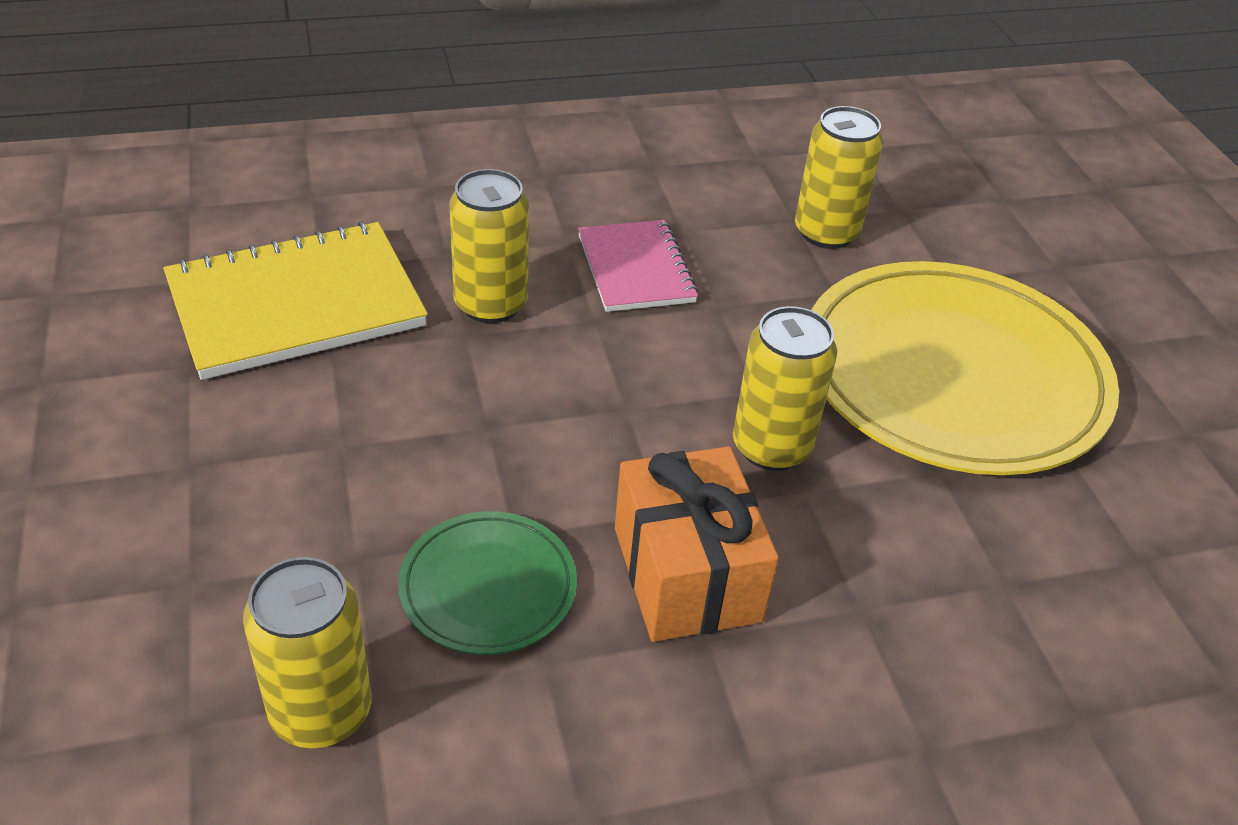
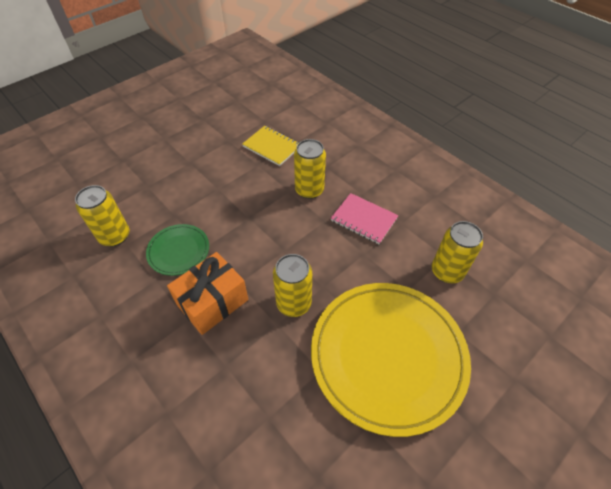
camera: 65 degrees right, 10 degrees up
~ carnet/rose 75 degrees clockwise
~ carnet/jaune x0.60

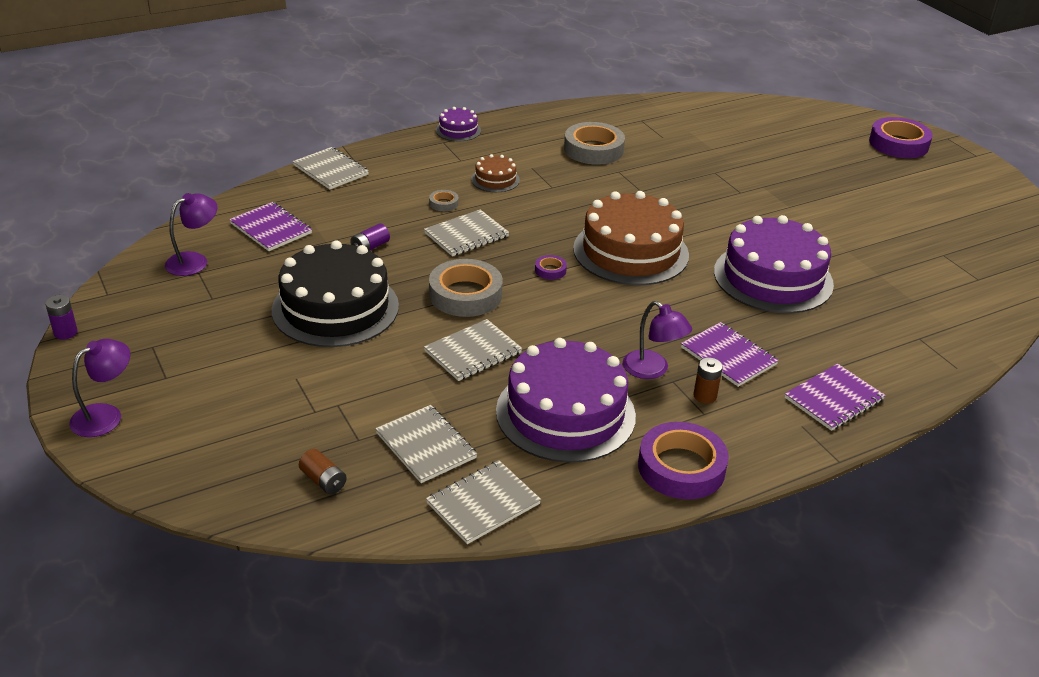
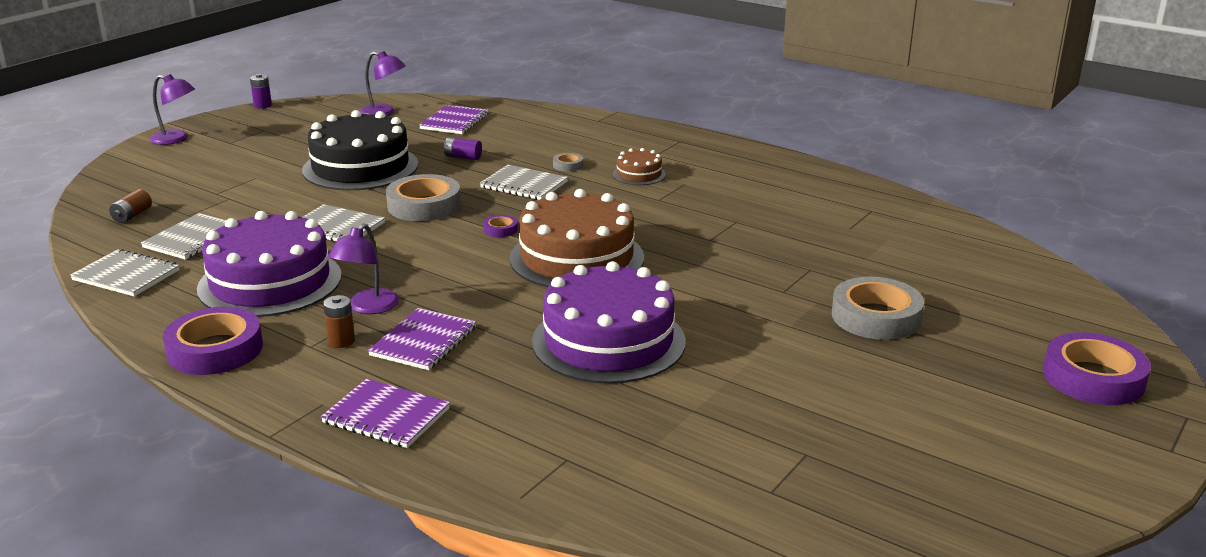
camera: 65 degrees right, 10 degrees down
- gâteau/violet (no. 1 from left)
~ ruban adhésif/gris (no. 3 from left)
- carnet/gris (no. 1 from left)

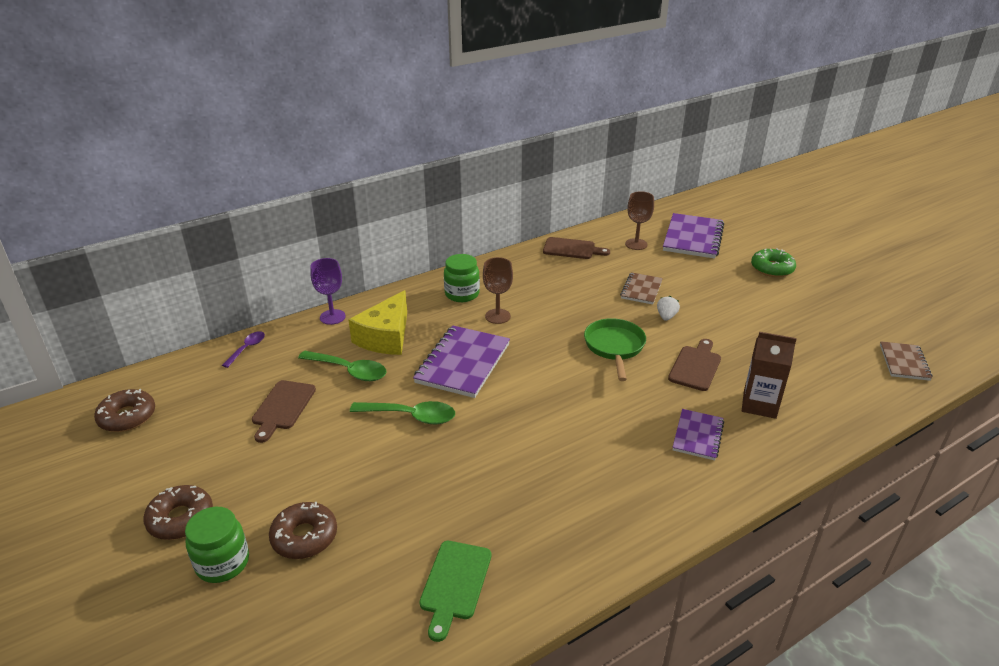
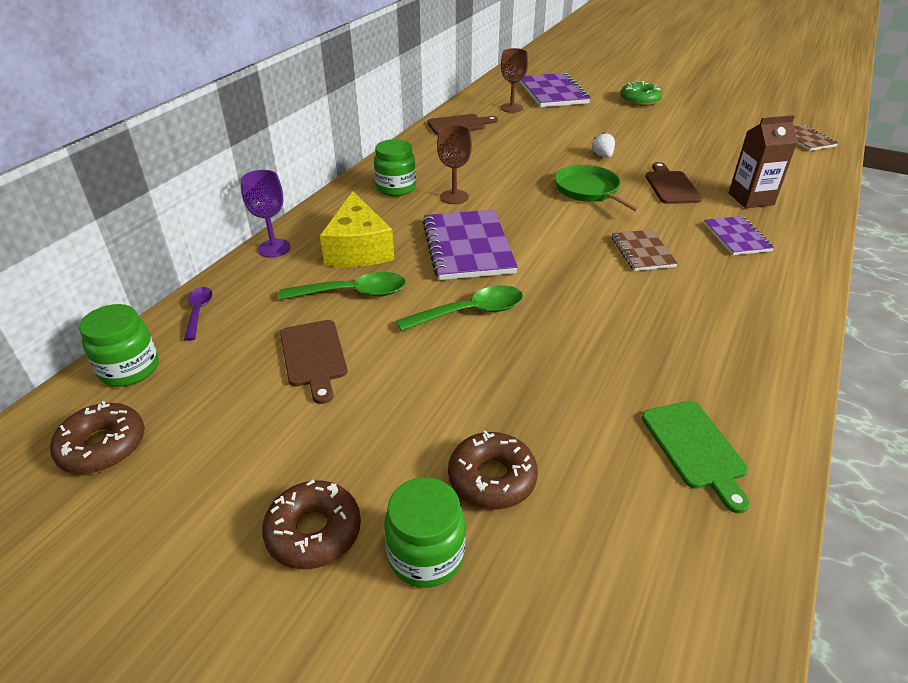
camera: 30 degrees left, 5 degrees up
~ carnet/marron (no. 1 from left)
+ bocal/vert (no. 1 from left)

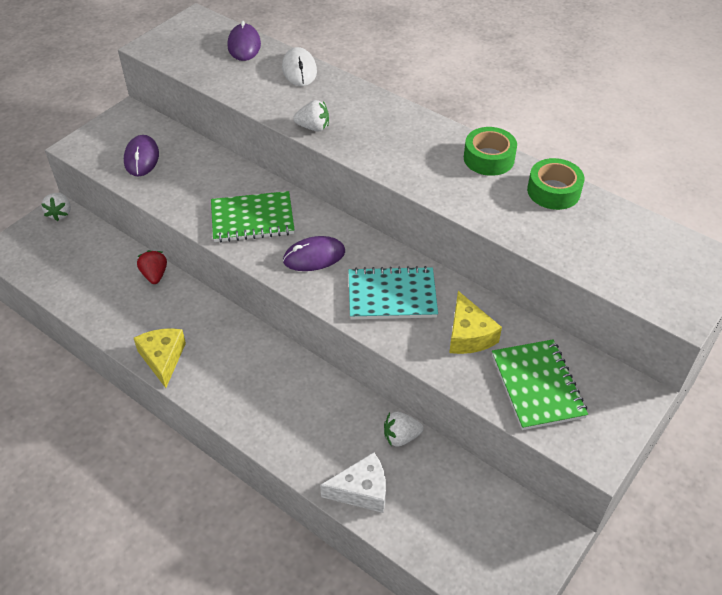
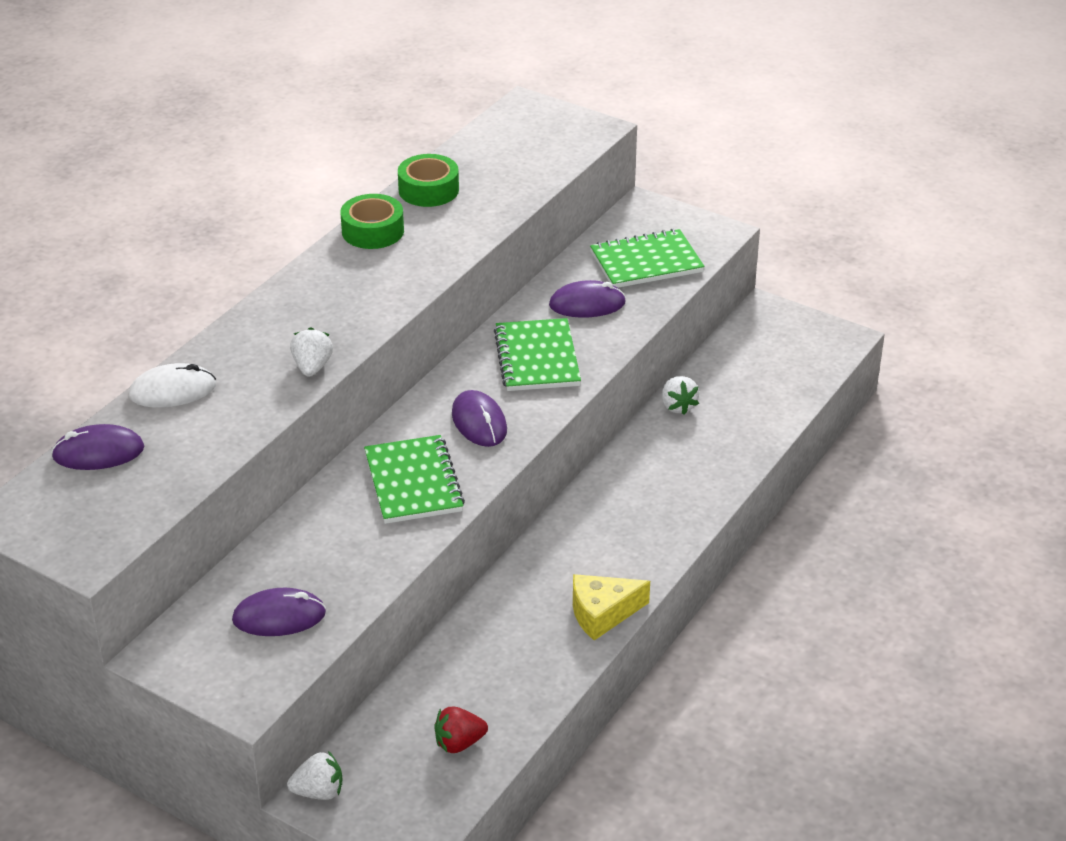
camera: 95 degrees left, 10 degrees down
~ fraise/rouge
~ carnet/turquoise to carnet/vert (no. 2 from left)
~ fromage/jaune (no. 2 from left) to souris/violet (no. 4 from left)
- fromage/blanc

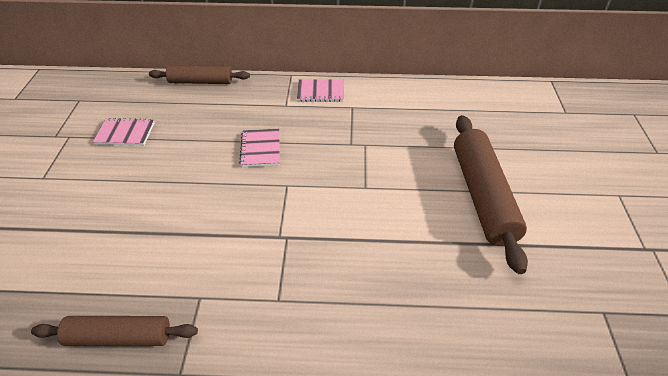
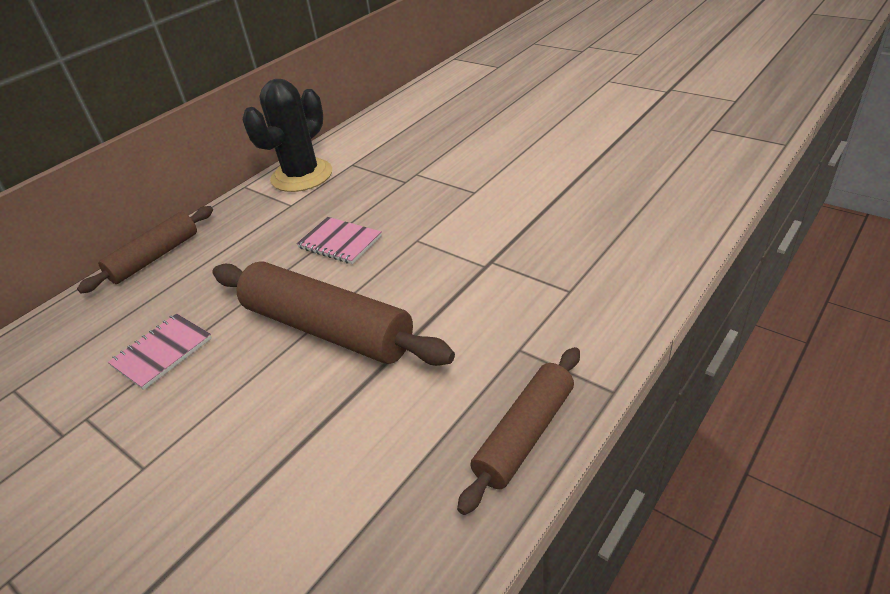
camera: 50 degrees left, 5 degrees down
~ carnet/rose (no. 3 from left) to cactus/noir
~ rouleau à pâtisserie/marron (no. 3 from left in the first image) to rouleau à pâtisserie/marron (no. 2 from left)

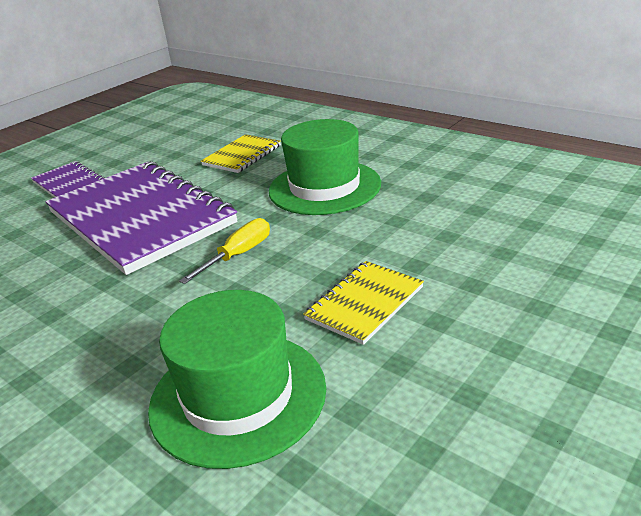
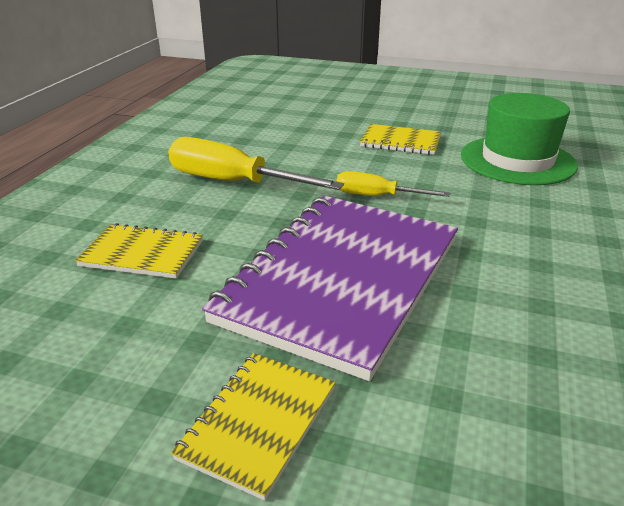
camera: 115 degrees left, 0 degrees up
~ chapeau/vert (no. 2 from left) to tournevis/jaune (no. 1 from left)
~ carnet/violet (no. 1 from left) to carnet/jaune (no. 2 from left)

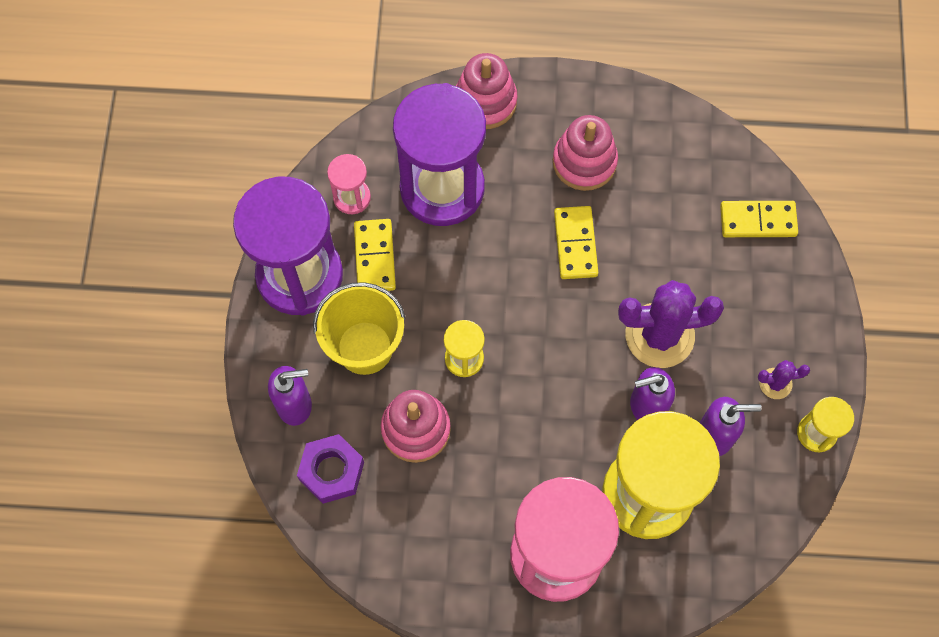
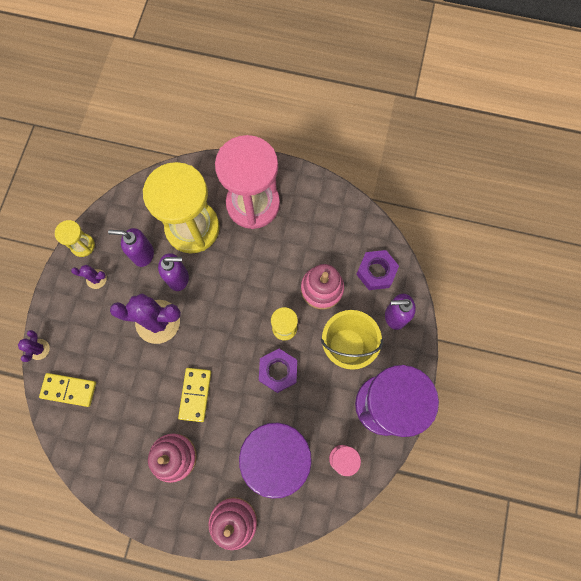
camera: 170 degrees left, 5 degrees up
- domino/jaune (no. 1 from left)
+ cactus/violet (no. 1 from left)
+ écrou/violet (no. 1 from left)

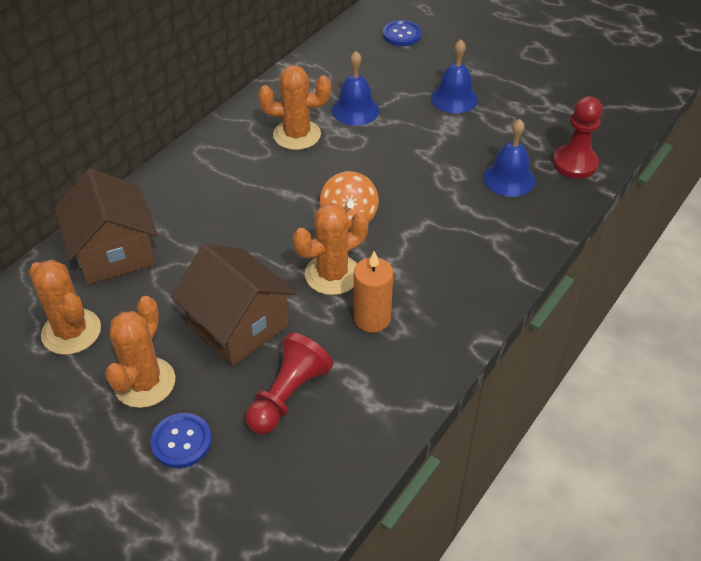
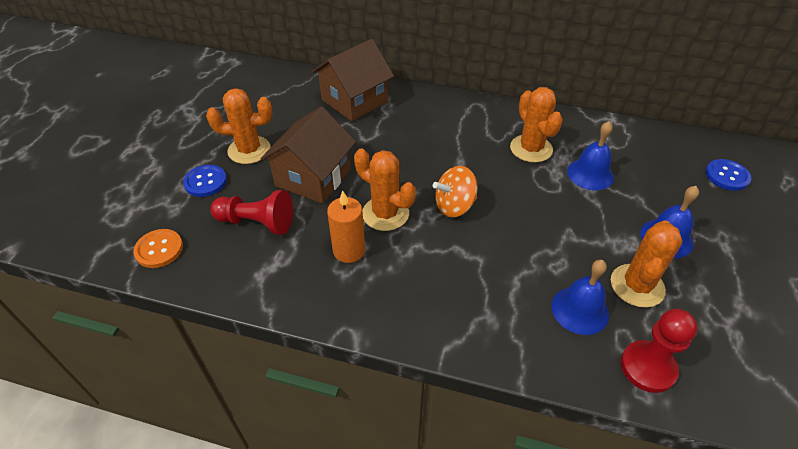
camera: 70 degrees right, 0 degrees up
~ cactus/orange (no. 1 from left in the first image) to cactus/orange (no. 4 from left)
+ bouton/orange

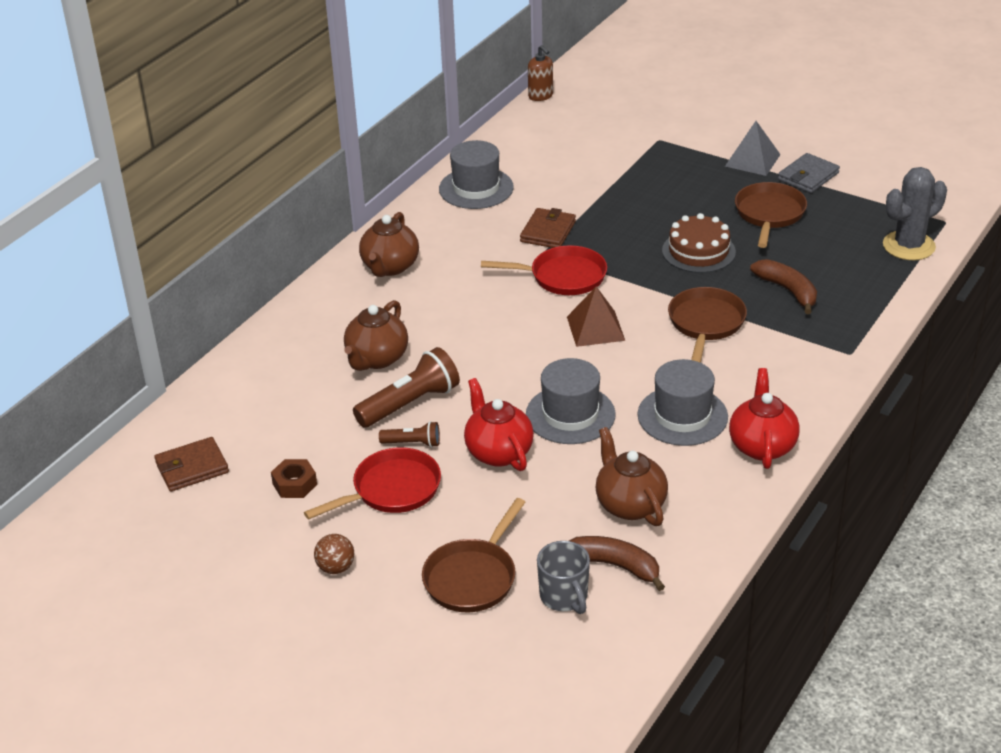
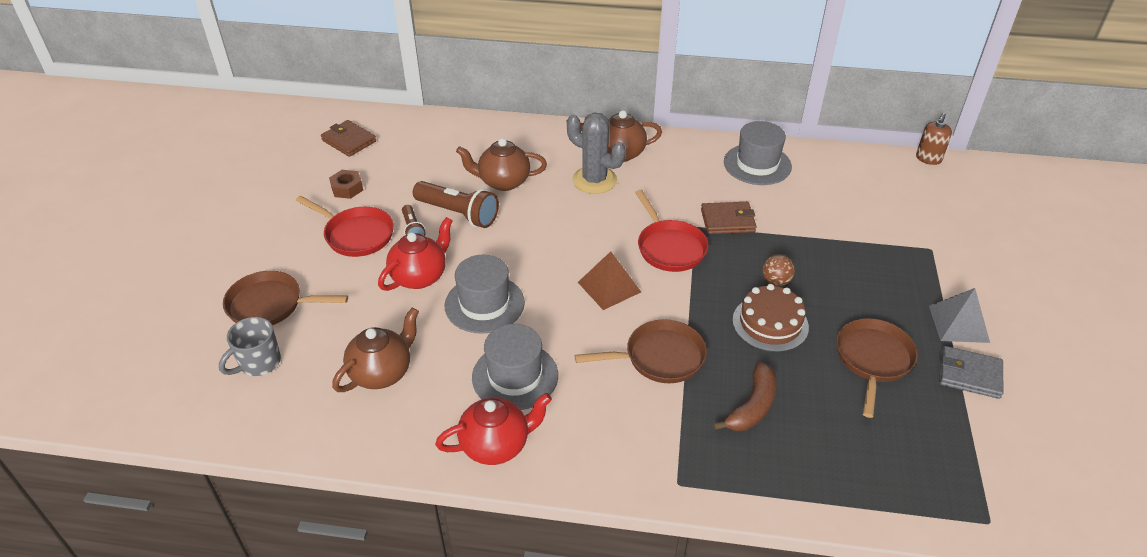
camera: 65 degrees right, 5 degrees up
~ cactus/gris
~ poêle/marron (no. 3 from left) 60 degrees counterclockwise
~ balle/marron
- banane/marron (no. 1 from left)

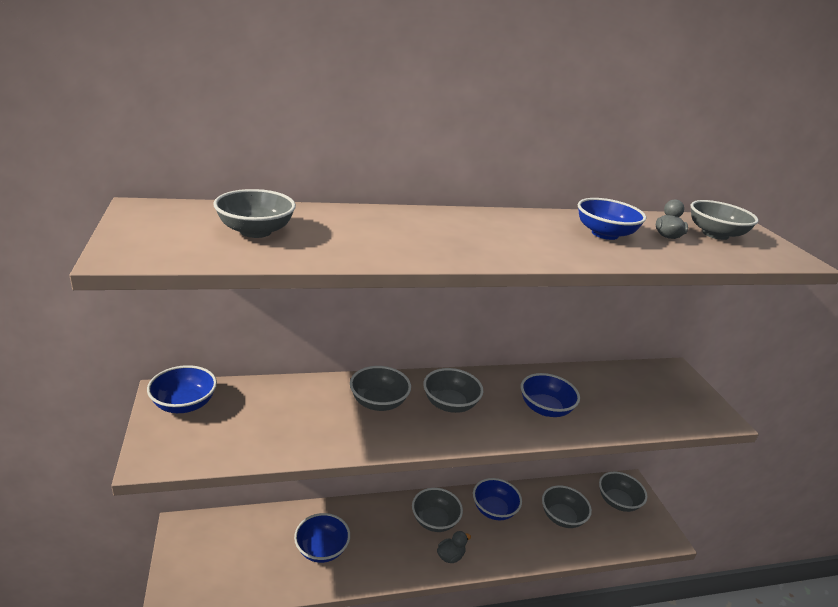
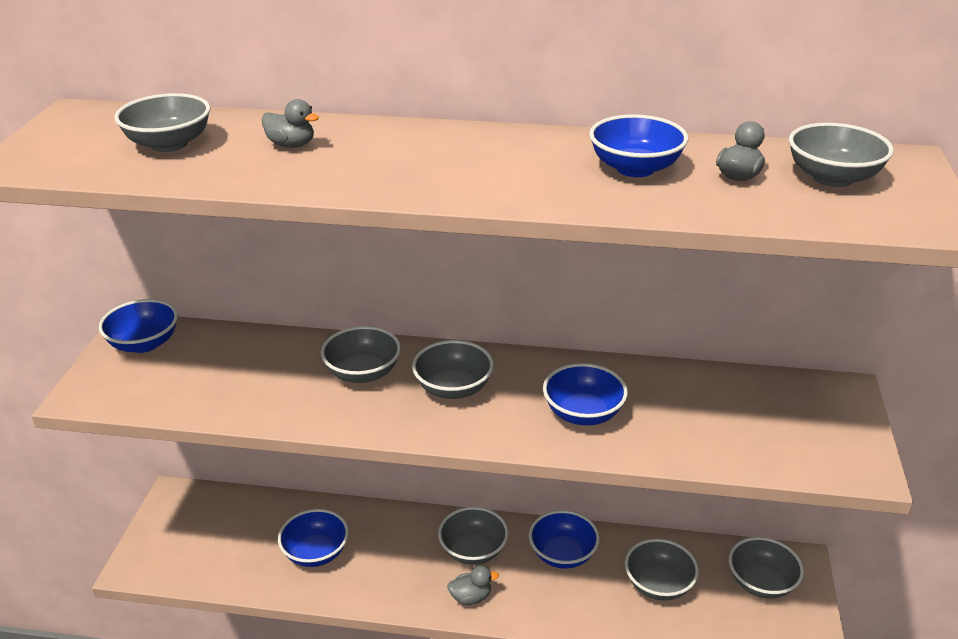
camera: 25 degrees right, 5 degrees up
+ canard/gris (no. 1 from left)

